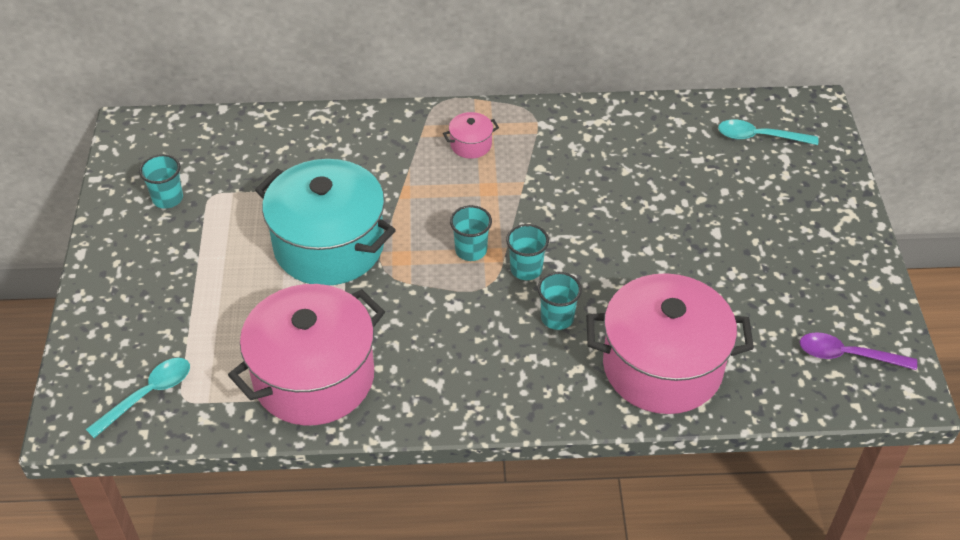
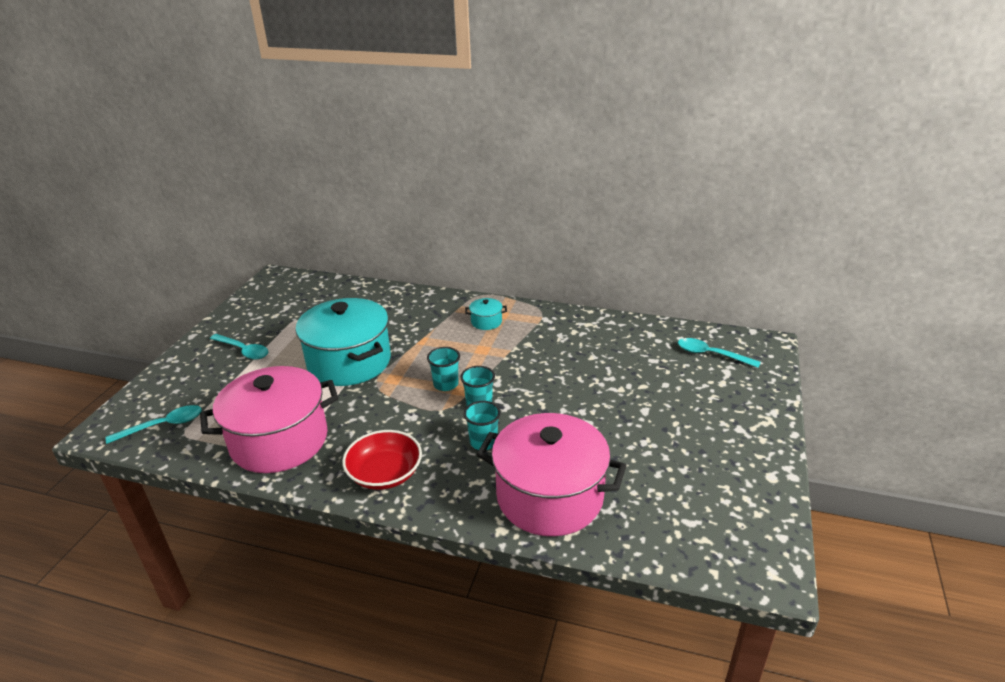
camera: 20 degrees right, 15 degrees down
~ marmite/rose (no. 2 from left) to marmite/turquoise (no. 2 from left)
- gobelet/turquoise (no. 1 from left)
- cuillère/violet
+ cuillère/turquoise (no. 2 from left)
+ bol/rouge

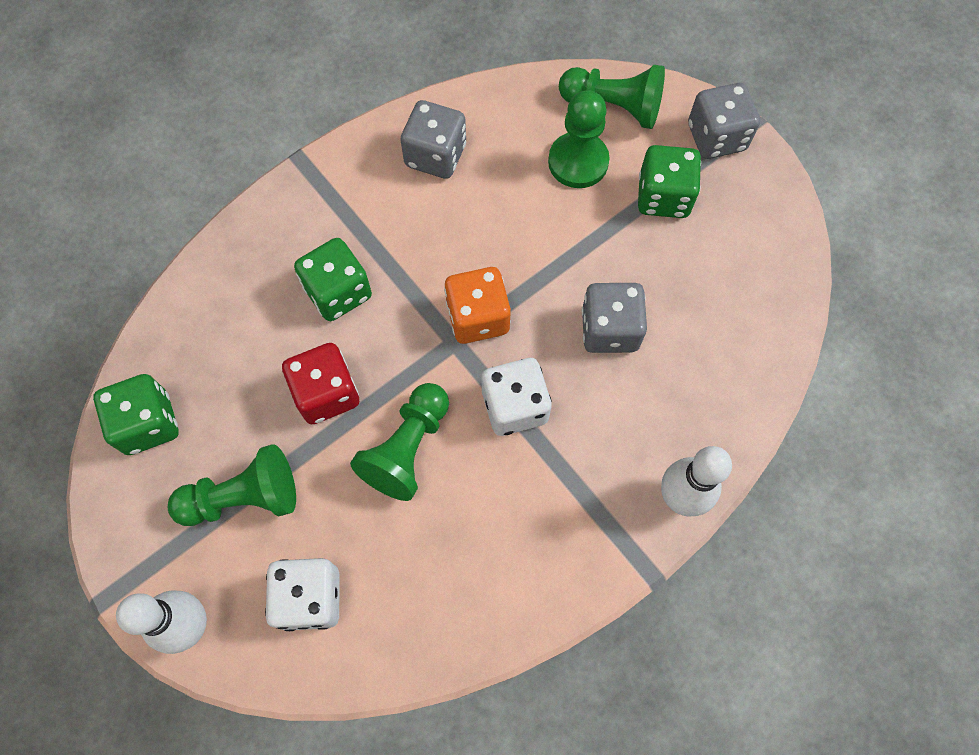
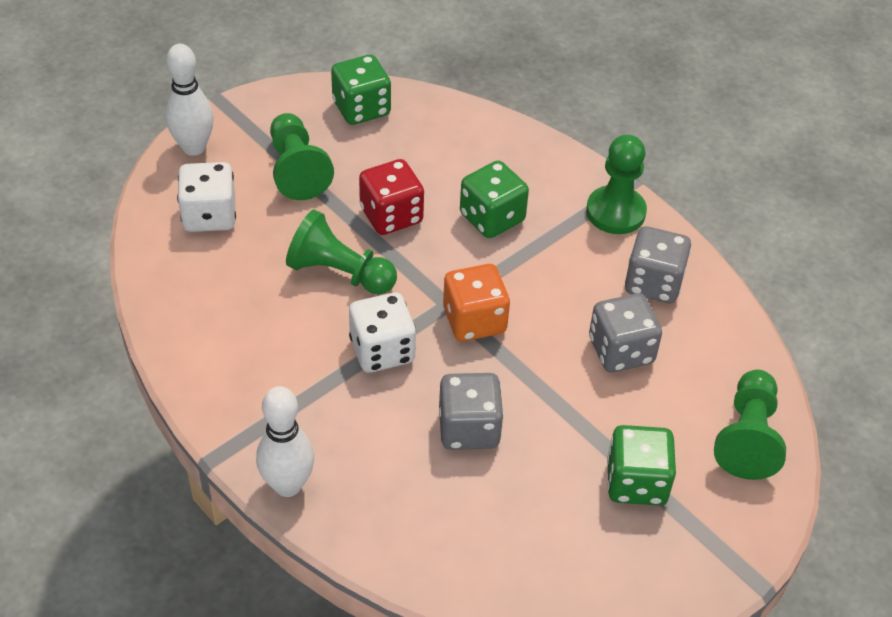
camera: 85 degrees right, 20 degrees down
~ dé/gris (no. 3 from left in the first image) to dé/gris (no. 2 from left)
~ pion/vert (no. 3 from left)

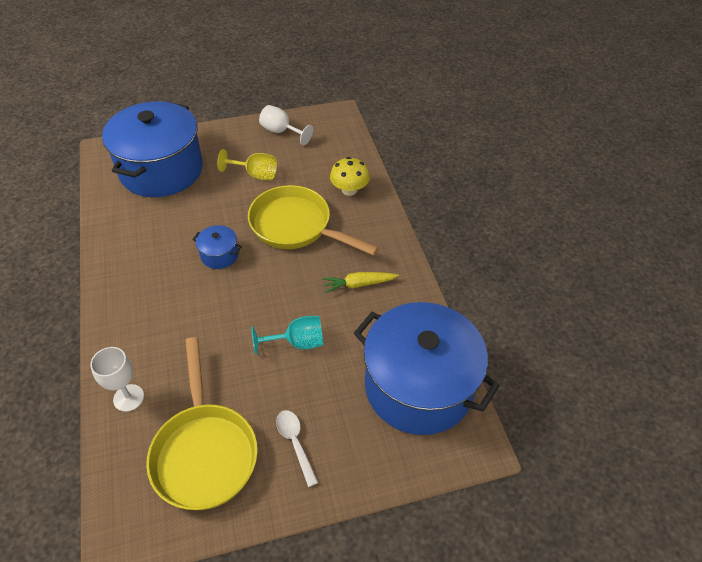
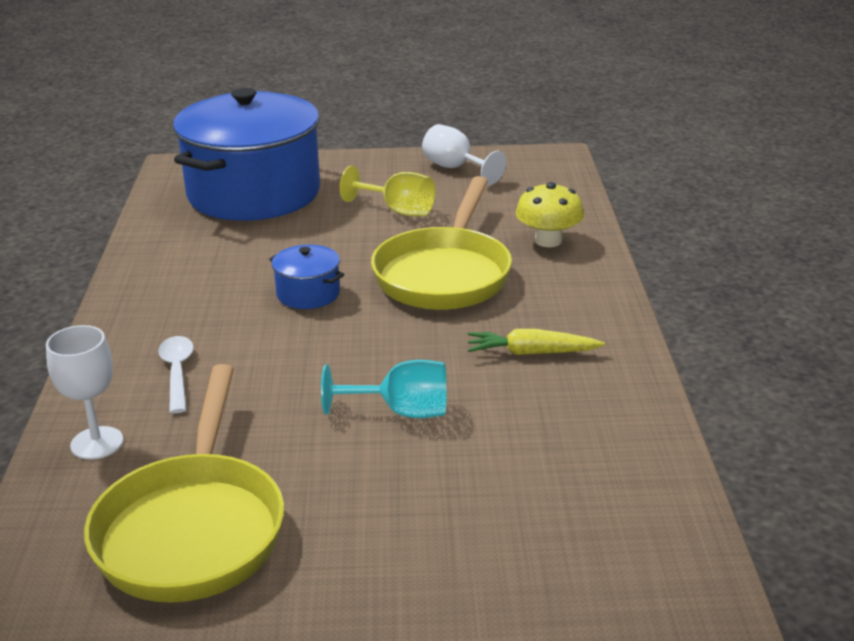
camera: 15 degrees right, 20 degrees down
~ poêle/jaune (no. 2 from left) 120 degrees counterclockwise
- marmite/bleu (no. 3 from left)
~ cuillère/blanc

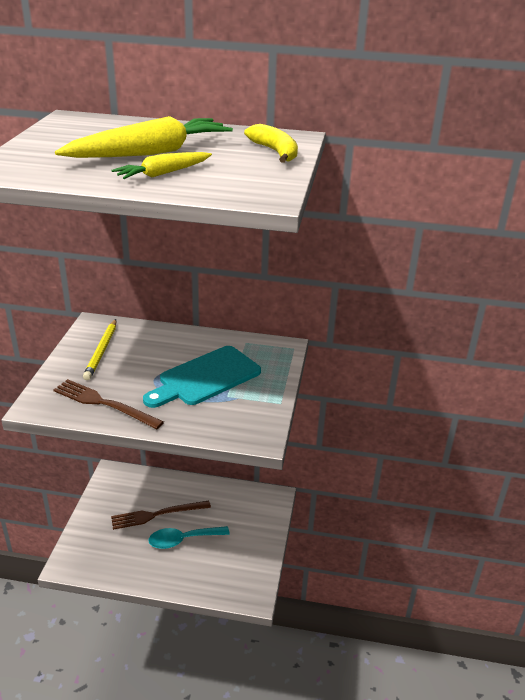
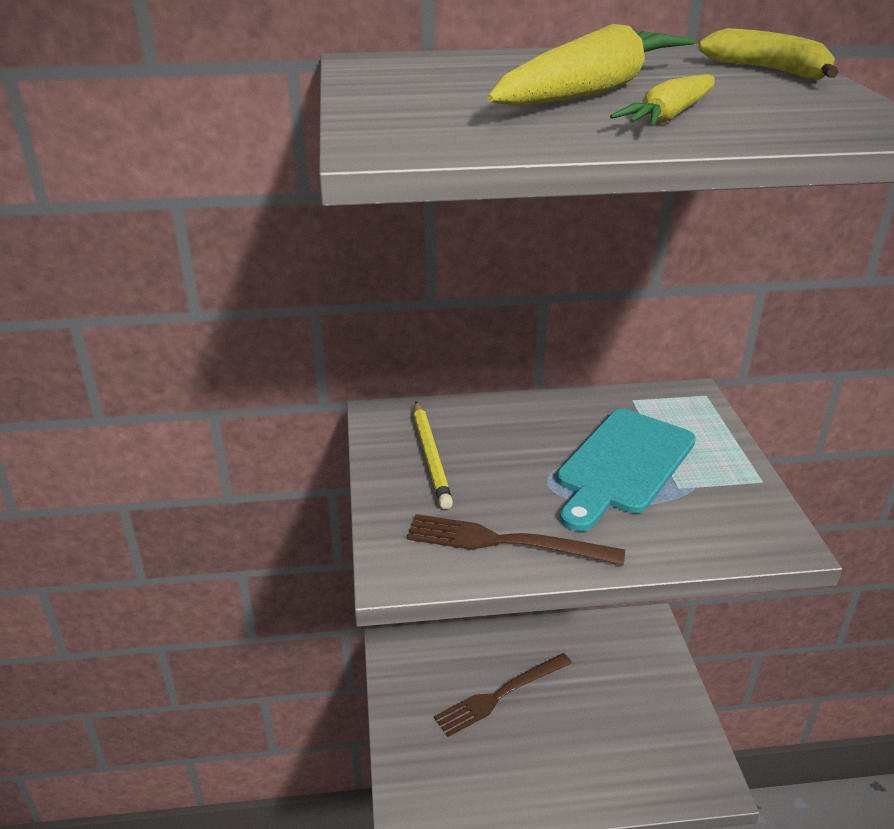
camera: 15 degrees left, 0 degrees up
- cuillère/turquoise

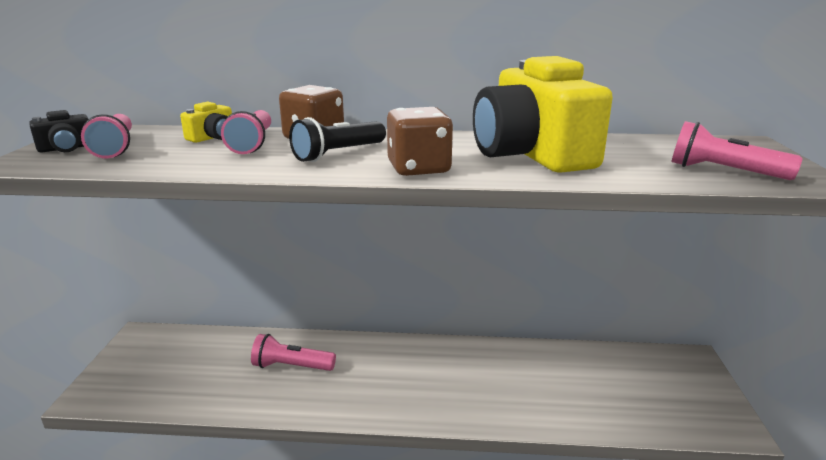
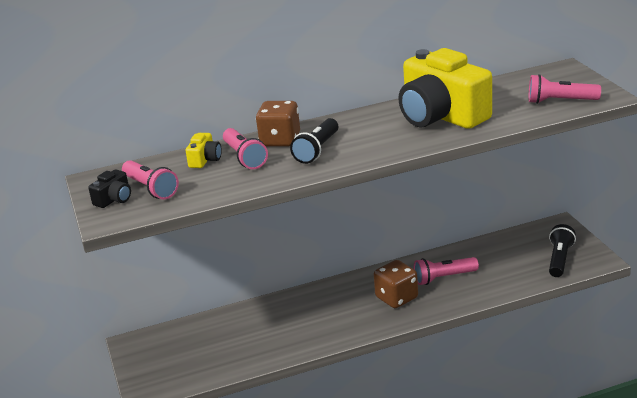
camera: 20 degrees left, 5 degrees up
~ dé/marron (no. 2 from left)
~ lampe de poche/rose (no. 3 from left)
+ lampe de poche/noir (no. 2 from left)

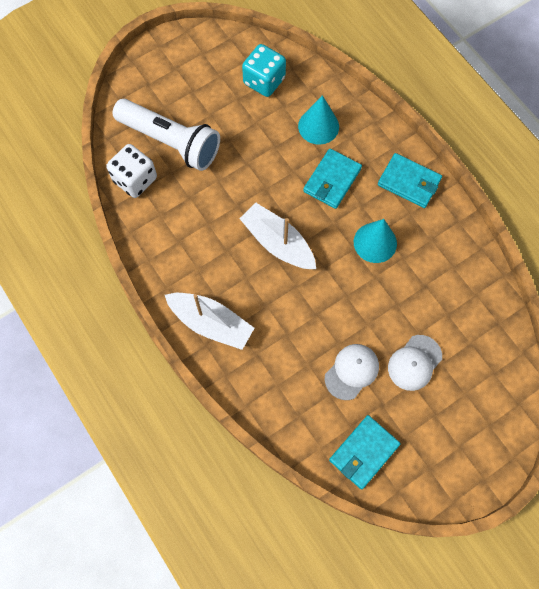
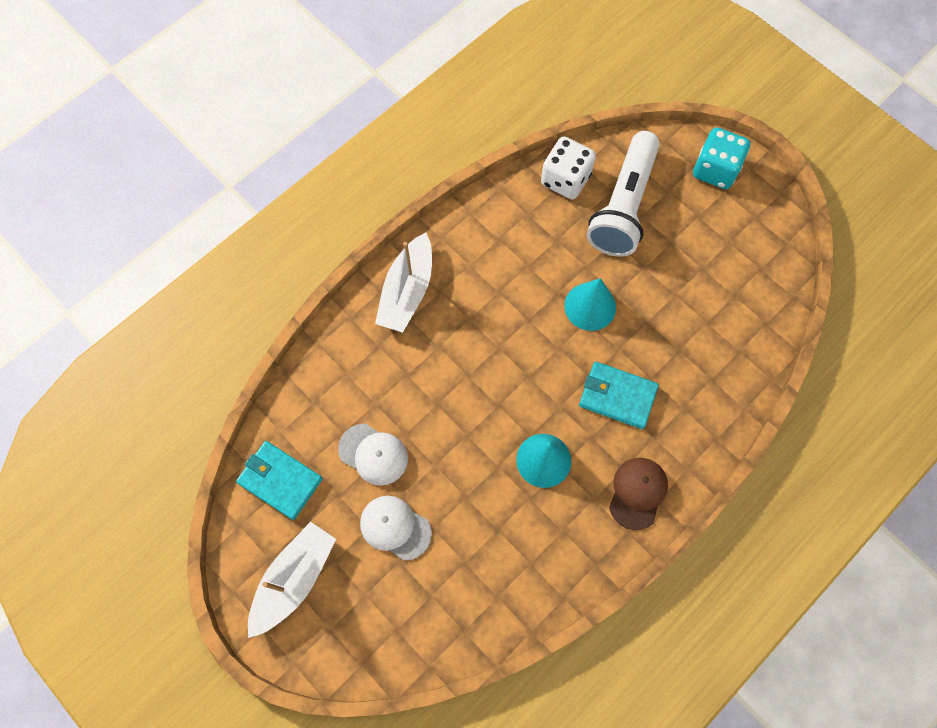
camera: 80 degrees right, 0 degrees up
~ dé/turquoise
~ cône/turquoise (no. 1 from left in the first image) to cône/turquoise (no. 2 from left)
~ portefeuille/turquoise (no. 3 from left) to casquette/marron
~ bateau/blanc (no. 2 from left in the first image) to bateau/blanc (no. 1 from left)

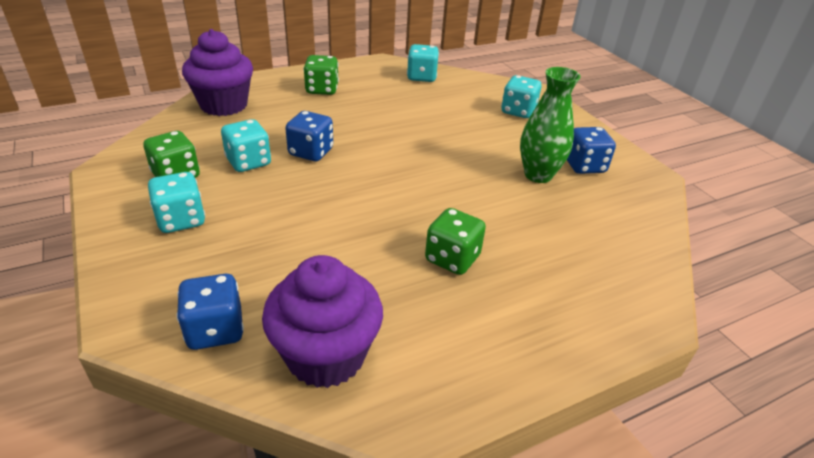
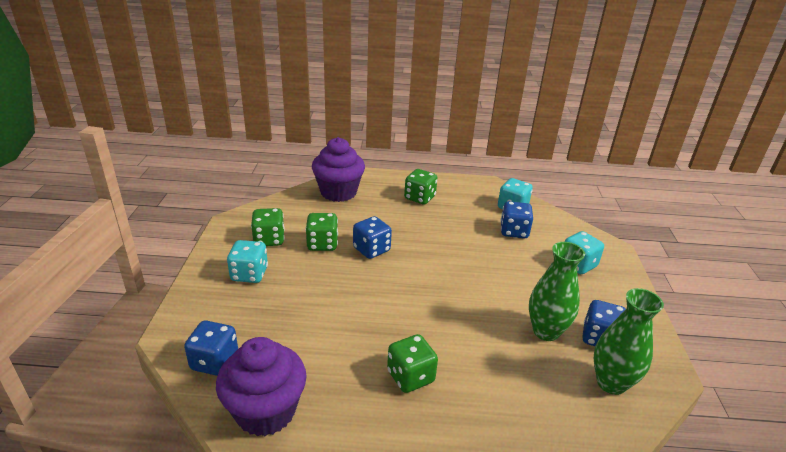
camera: 30 degrees right, 5 degrees down
~ dé/turquoise (no. 2 from left) to dé/vert (no. 2 from left)
+ dé/bleu (no. 3 from left)
+ vase/vert (no. 2 from left)

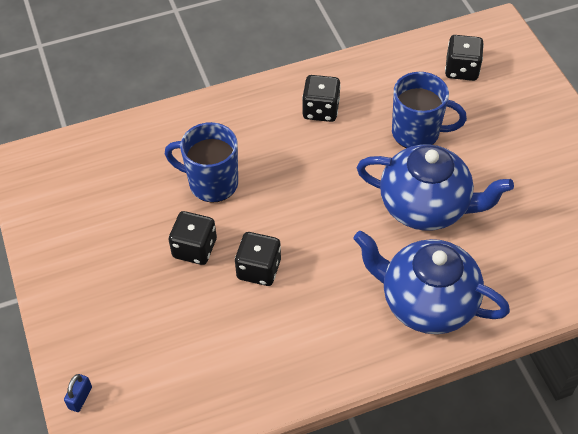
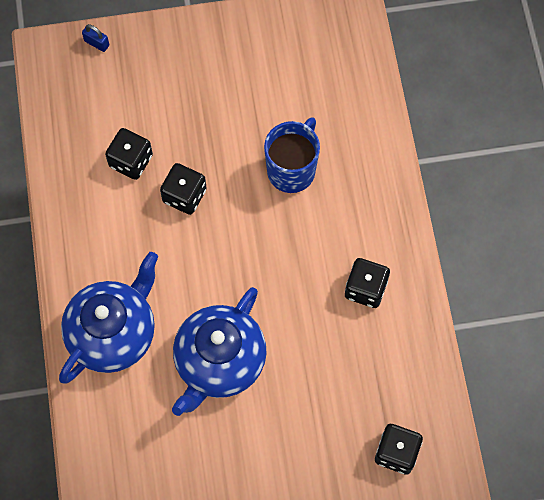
camera: 100 degrees right, 15 degrees up
- tasse/bleu (no. 2 from left)
~ dé/noir (no. 1 from left)

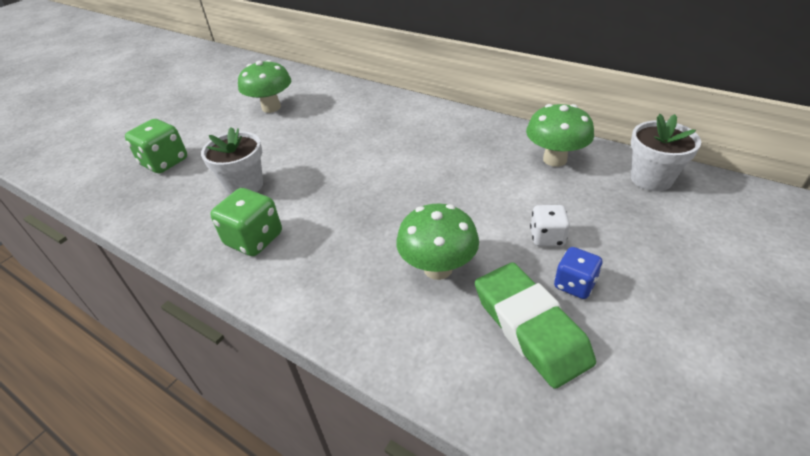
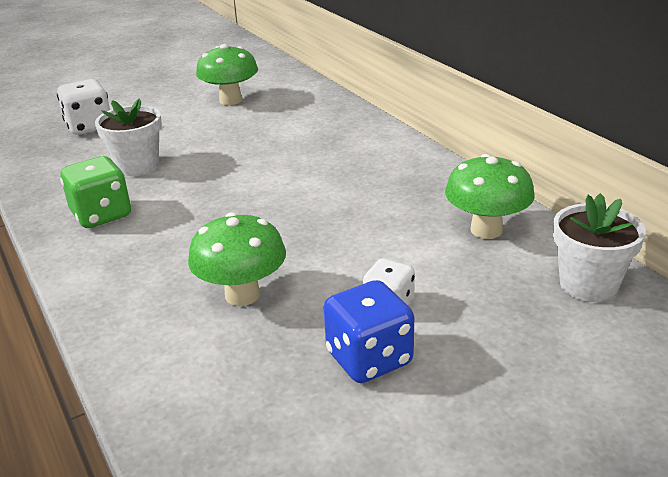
camera: 25 degrees right, 10 degrees down
~ dé/vert (no. 1 from left) to dé/blanc (no. 1 from left)
~ dé/bleu x1.55
- gomme/vert

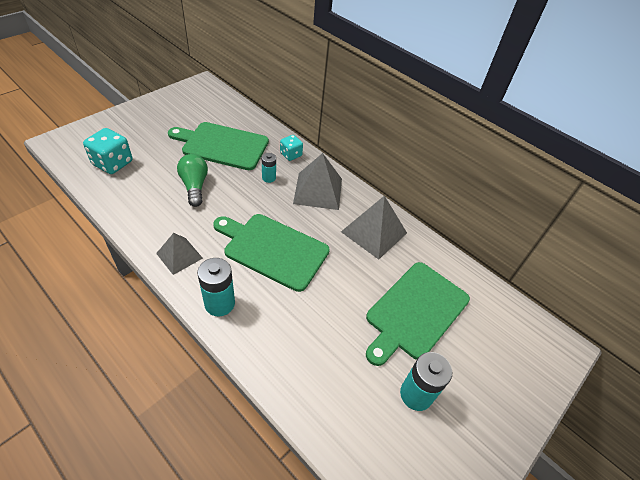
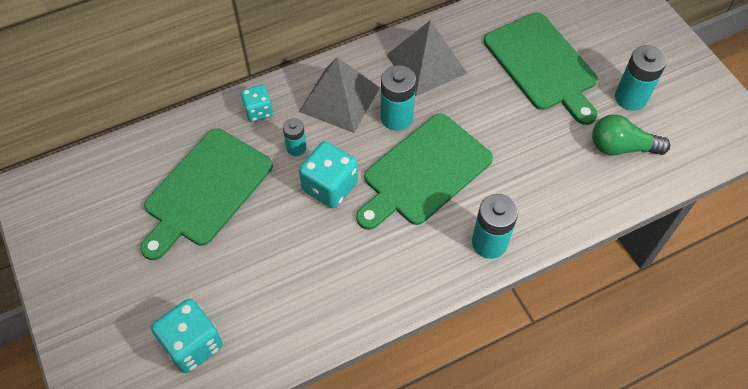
camera: 65 degrees left, 10 degrees up
~ ampoule/vert
- pyramide/gris (no. 1 from left)
+ pile/turquoise (no. 2 from left)
+ dé/turquoise (no. 3 from left)

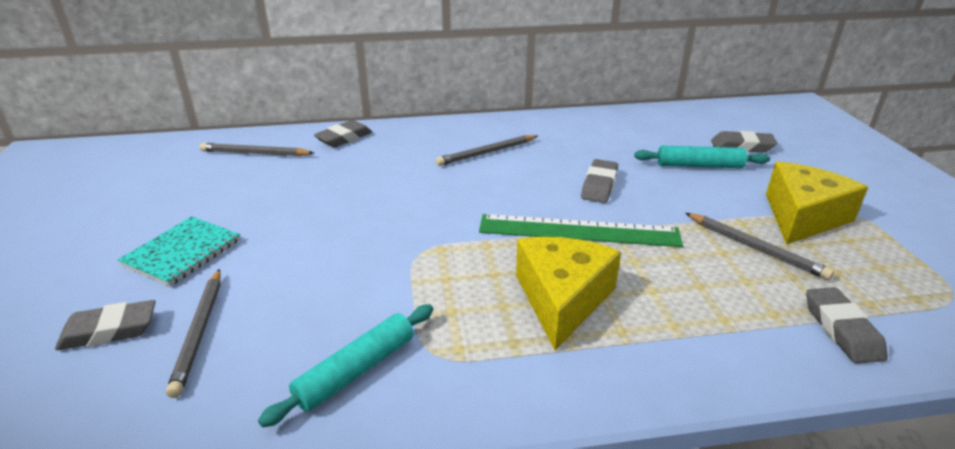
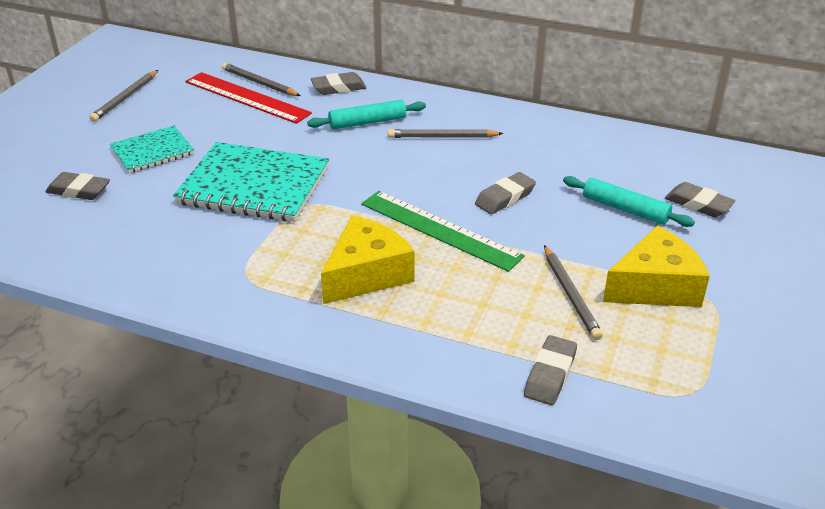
camera: 30 degrees right, 5 degrees up
~ crayon/gris (no. 1 from left)
~ rouleau à pâtisserie/turquoise (no. 1 from left)
+ règle/rouge
+ carnet/turquoise (no. 2 from left)

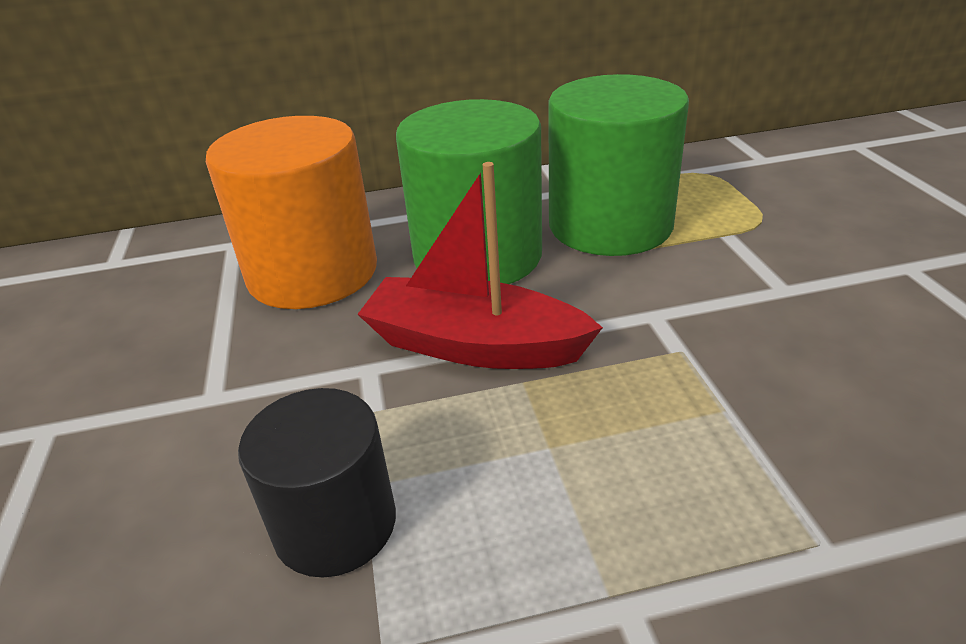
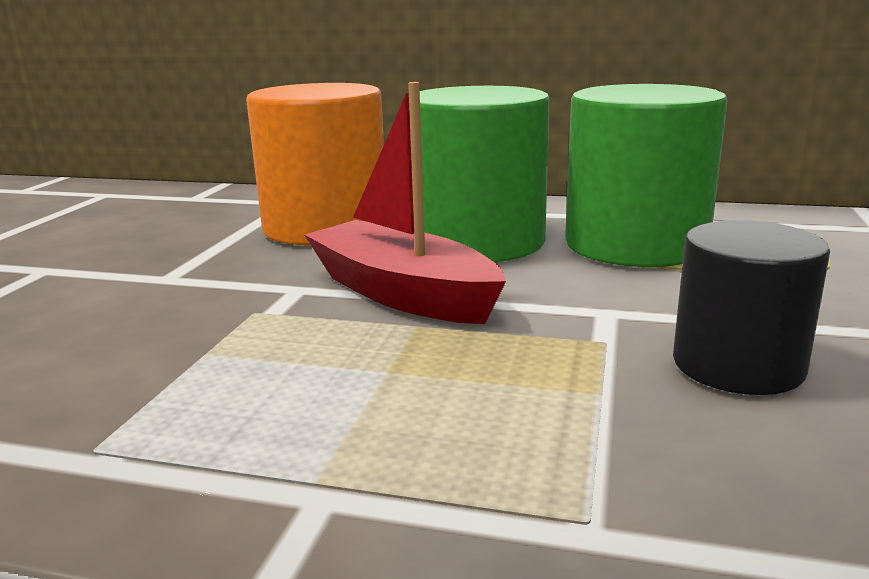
camera: 25 degrees right, 15 degrees down
~ cylindre/noir

